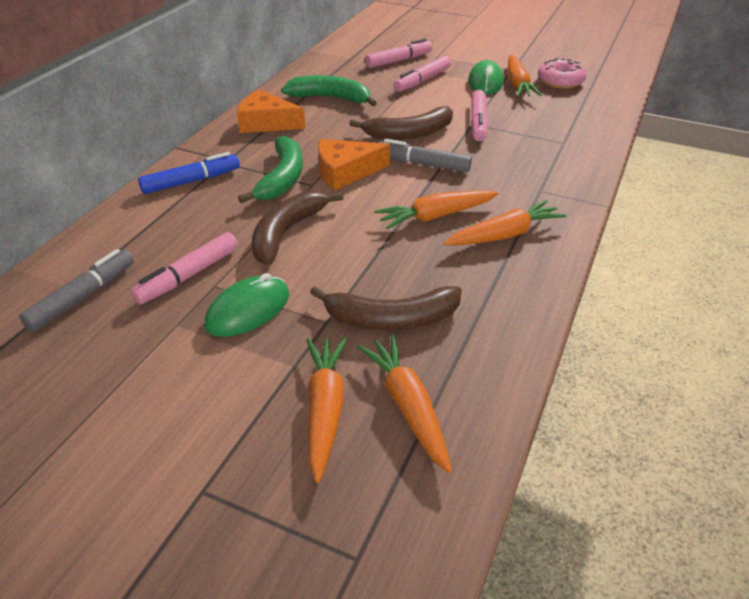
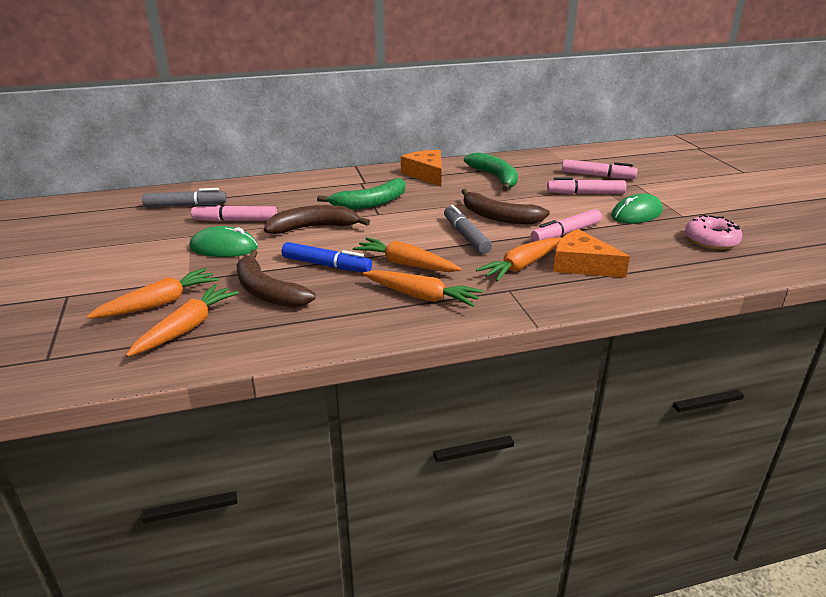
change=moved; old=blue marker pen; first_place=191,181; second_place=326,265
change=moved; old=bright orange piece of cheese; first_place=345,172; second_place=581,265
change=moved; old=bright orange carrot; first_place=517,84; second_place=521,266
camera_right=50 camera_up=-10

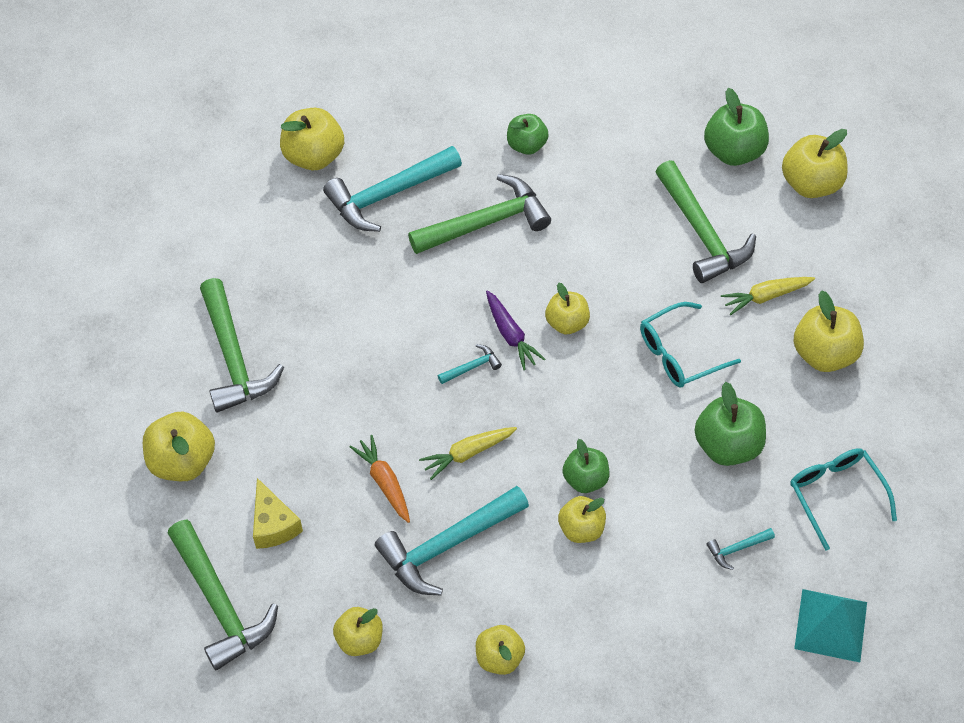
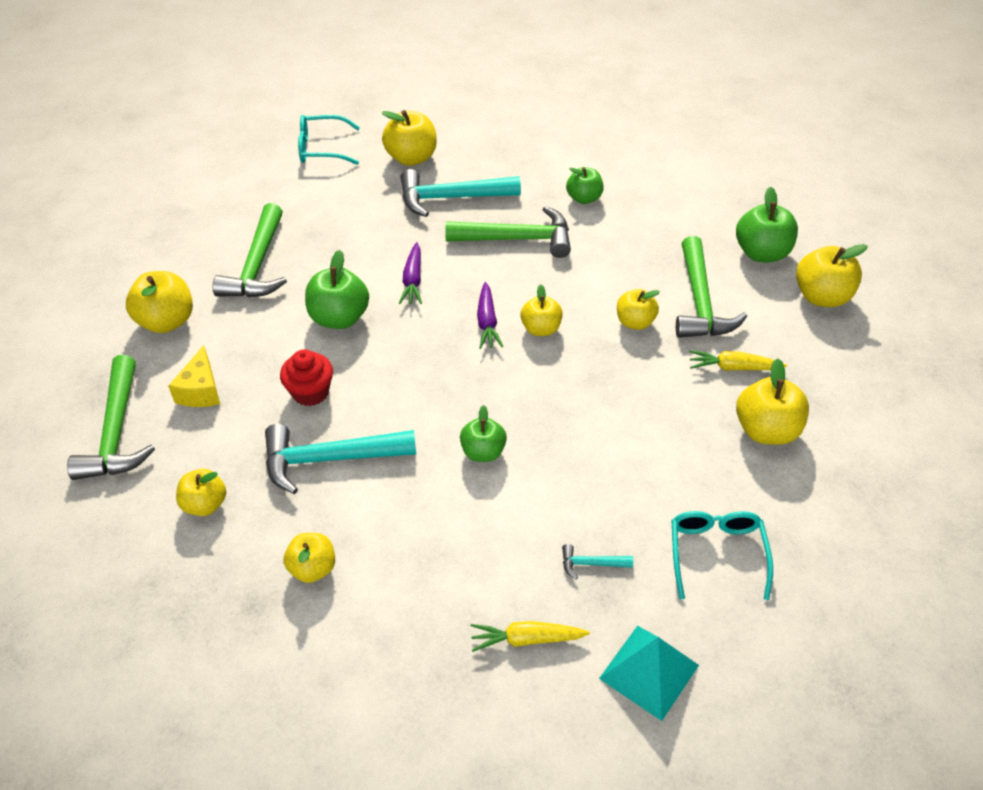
change=removed; old=aqua claw hammer; first_place=472,367
change=added; new=violet carrot; second_place=413,280
change=moved; old=golden carrot; first_place=467,453; second_place=526,639
change=moved; old=golden toy apple; first_place=581,528; second_place=635,322
change=moved; old=aqua eyeglasses; first_place=679,353; second_place=322,148
change=moved; old=emerald toy apple; first_place=727,445; second_place=339,318
change=replaced; old=bright orange carrot; new=red cupcake; first_place=384,482; second_place=310,392
camera_right=25 camera_up=-10

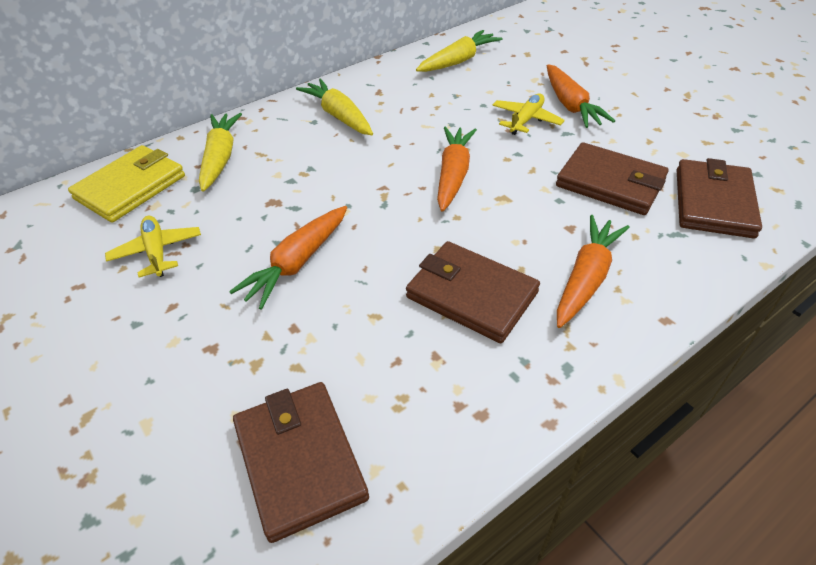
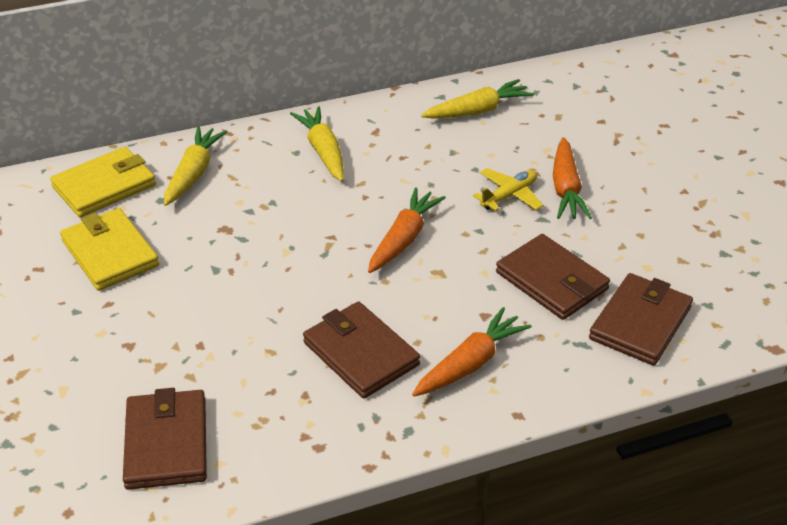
change=removed; old=bright orange carrot; first_place=297,263
change=replaced; old=golden plane; new=golden billfold; first_place=157,252; second_place=110,253
camera_right=15 camera_up=-5

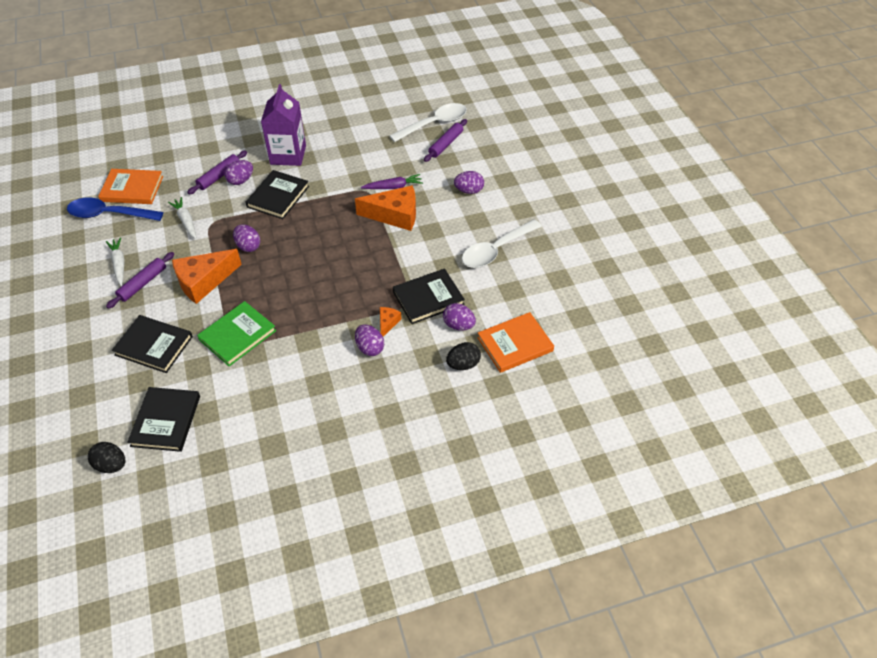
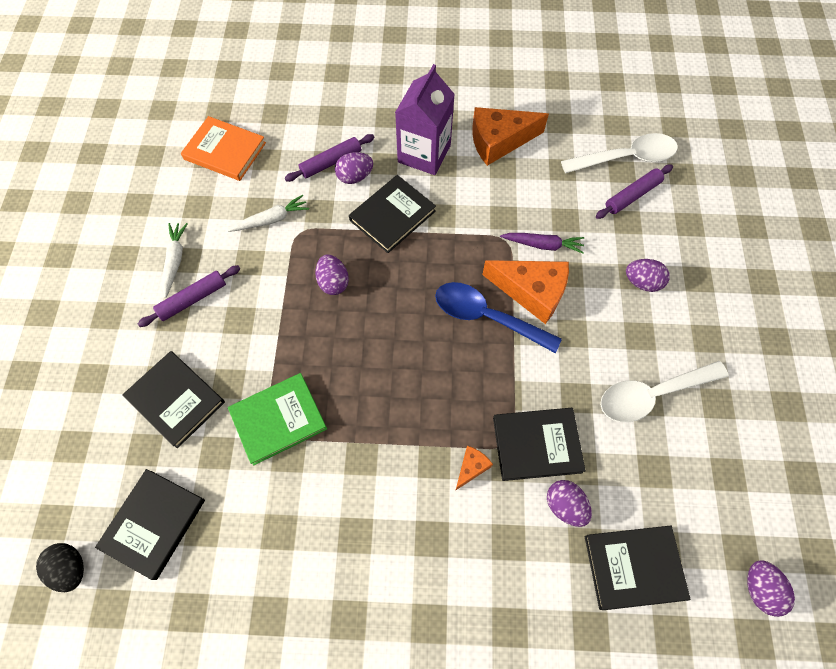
change=removed; old=ebony toy egg; first_place=463,364
change=moved; old=blue teaspoon; first_place=109,214; second_place=486,317
change=moved; old=bright orange piece of cheese; first_place=203,281; second_place=499,141
change=moved; old=violet toy egg; first_place=370,348; second_place=759,588
change=recoloured; old=bright orange book; new=ebony book; first_place=515,344; second_place=634,567
change=turned; old=snow-white carrot; first_place=186,221; second_place=271,219; degrees=75
camera_right=20 camera_up=15

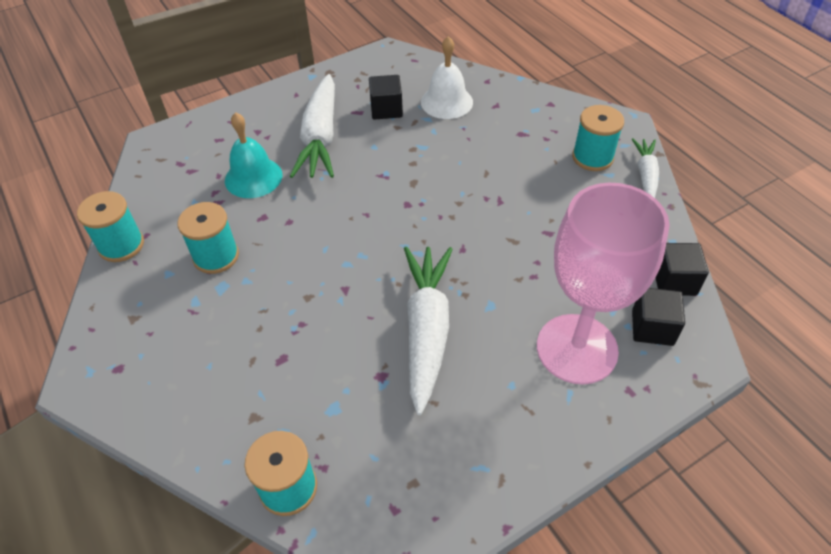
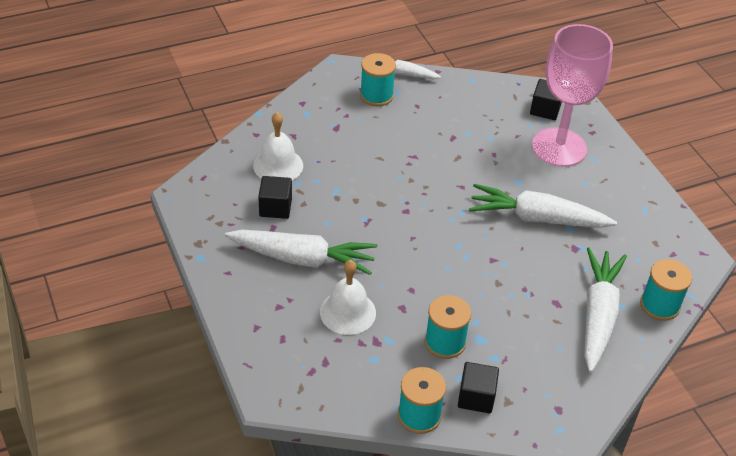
change=added; new=snow-white carrot; second_place=598,315
change=moved; old=ebony solid cube; first_place=674,281; second_place=476,397
change=recoloured; old=aqua bell; new=snow-white bell; first_place=253,177; second_place=348,312
camera_right=-85 camera_up=-5

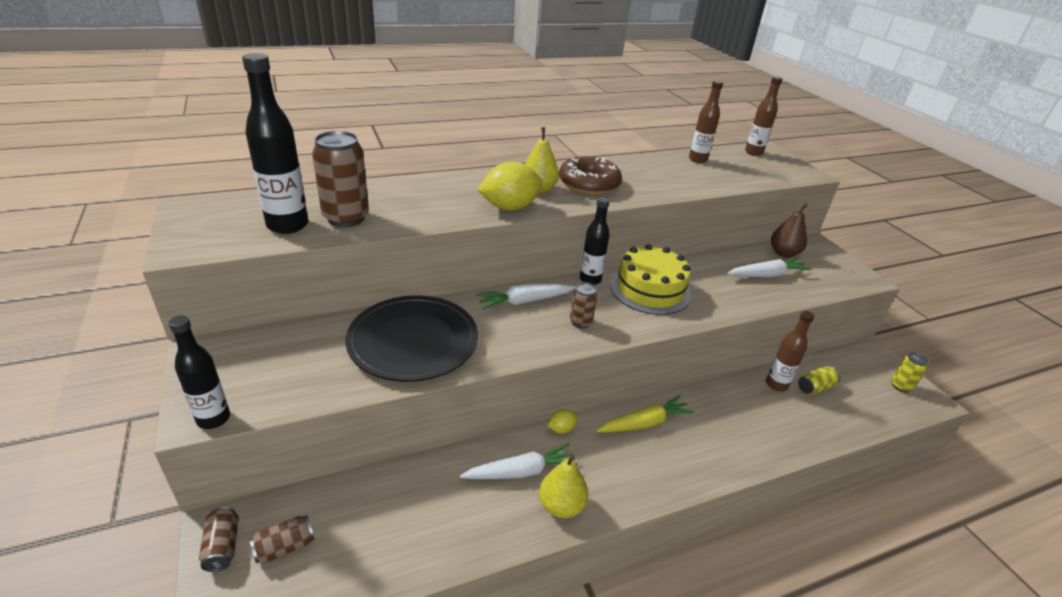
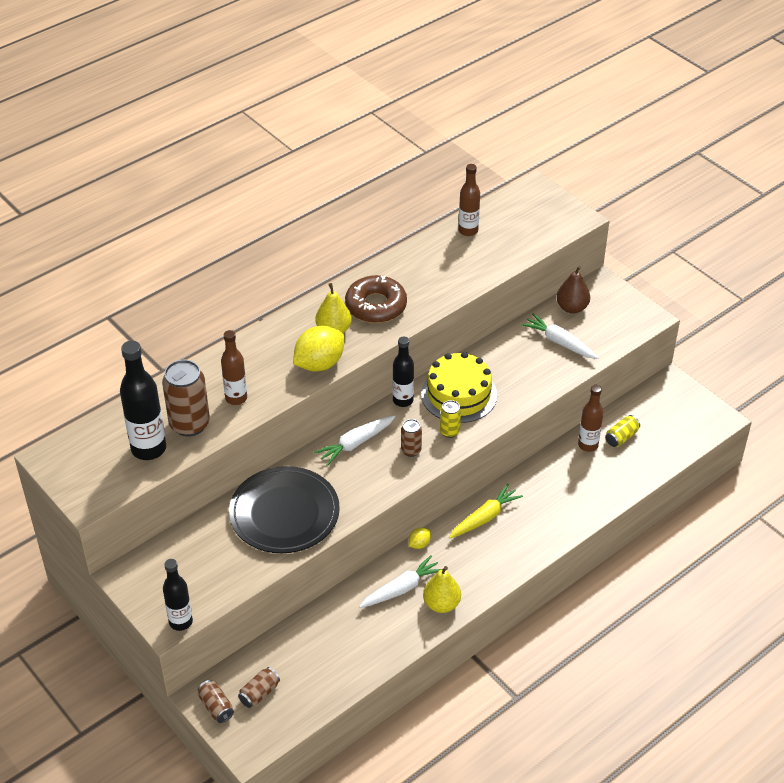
change=moved; old=russet flask; first_place=753,152; second_place=236,398
change=moved; old=golden soda can; first_place=900,386; second_place=449,431
change=turned; old=snow-white carrot; first_place=767,275; second_place=559,342; degrees=-105
camera_right=-15 camera_up=10

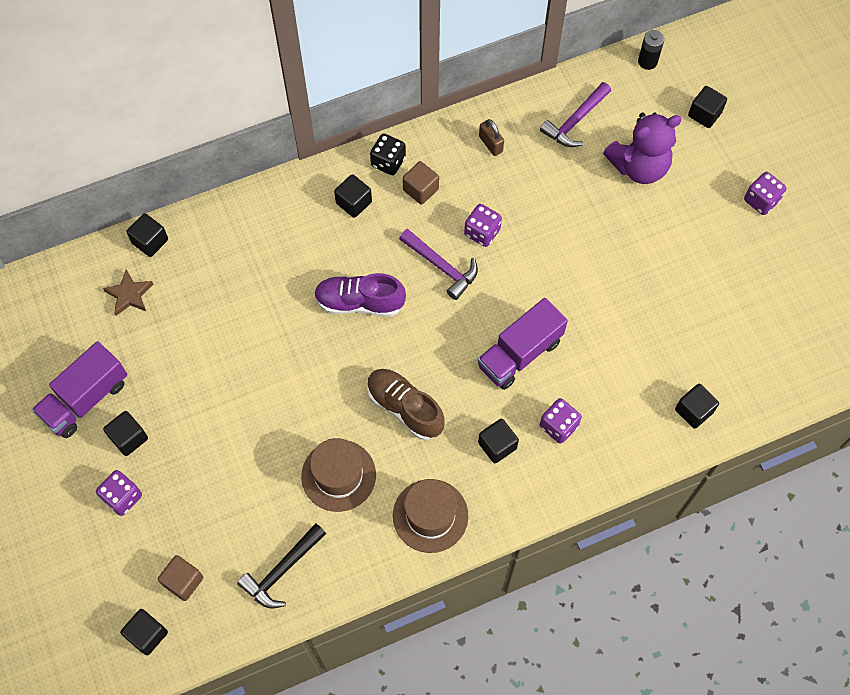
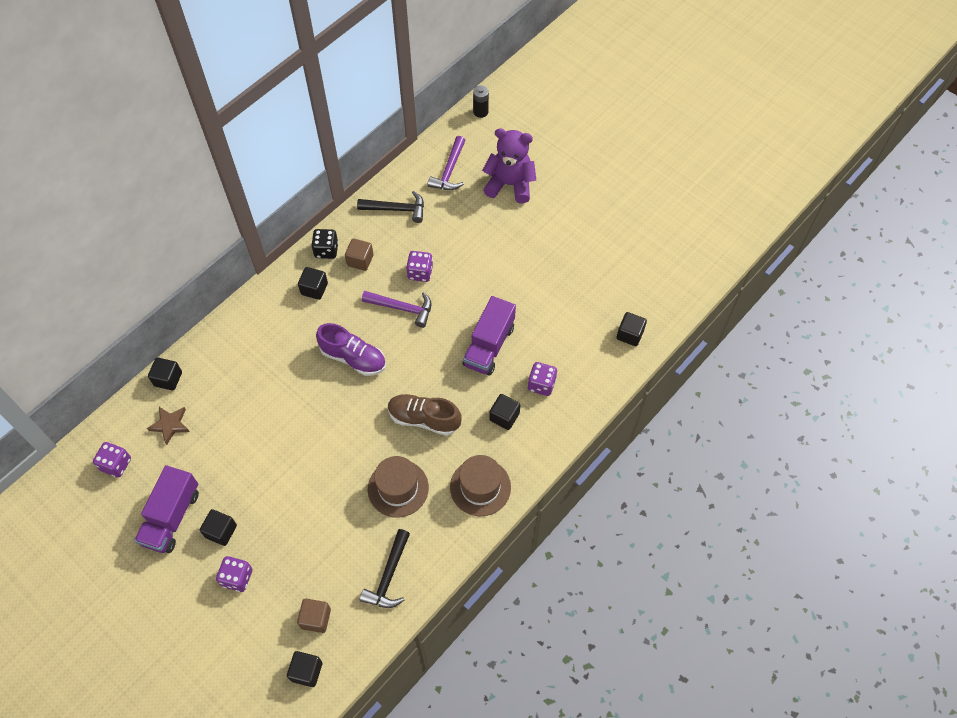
change=removed; old=ebony solid cube; first_place=704,114
change=moved; old=violet dice; first_place=761,200; second_place=116,464
change=replaced; old=russet small lock; new=ebony claw hammer; first_place=490,144; second_place=396,209
change=turned; old=violet shoe; first_place=359,302; second_place=353,358; degrees=-135
change=turned; old=violet stuffed bear; first_place=639,167; second_place=510,184; degrees=-120
camera_right=-25 camera_up=-5

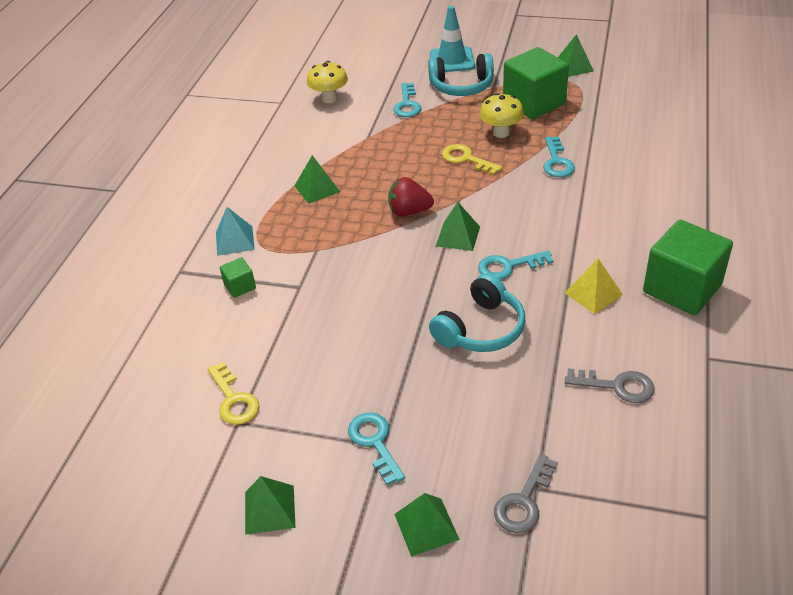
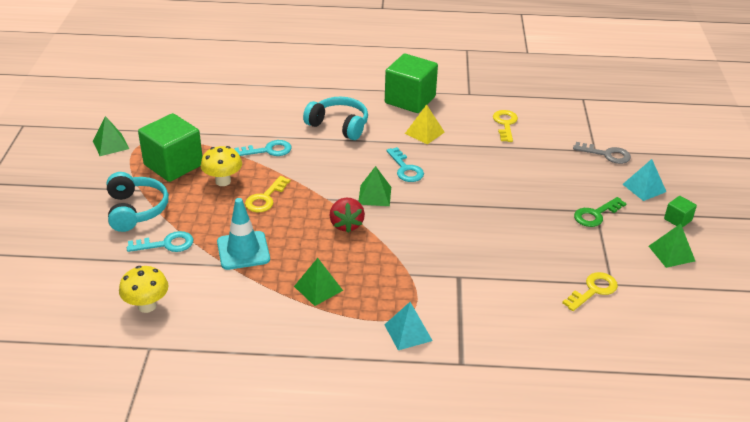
change=moved; old=emerald solid cube; first_place=240,286; second_place=677,220
change=moved; old=aqua headphones; first_place=480,329; second_place=339,125
change=moved; old=aqua traffic cone; first_place=452,60; second_place=243,251
change=recoloured; old=aqua key; new=emerald key; first_place=375,442; second_place=596,215
change=recoloured; old=emerald pyramid; new=aqua pyramid; first_place=426,526; second_place=644,188
change=recoloured; old=gray key; new=golden key; first_place=617,386; second_place=505,124
camera_right=-105 camera_up=-5

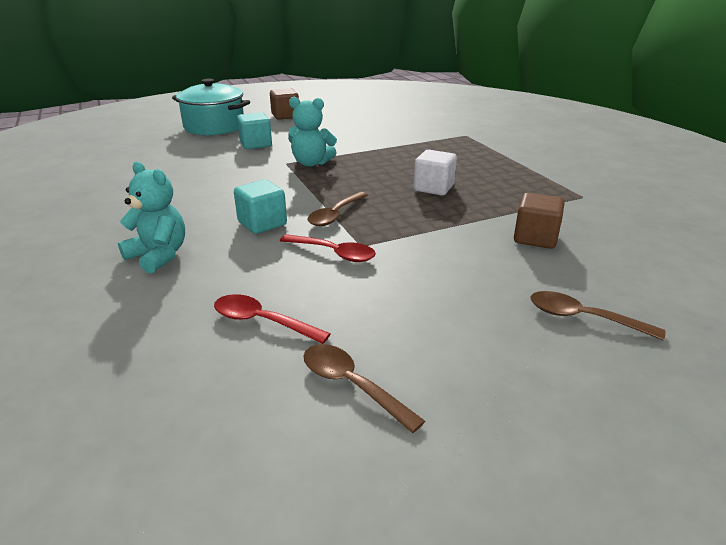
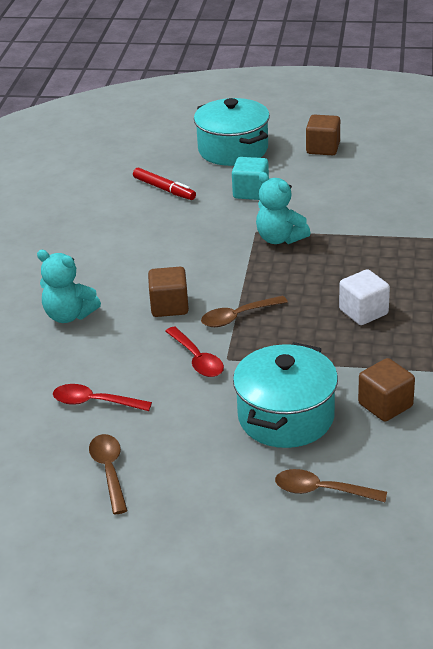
change=added; new=red marker pen; second_place=164,189
change=added; new=aqua pot; second_place=286,417
change=recoloured; old=aqua solid cube; new=russet solid cube; first_place=262,223; second_place=169,306
change=turned; old=aqua stuffed bear; first_place=159,256; second_place=69,315; degrees=135
change=turned; old=red teaspoon; first_place=262,321; second_place=94,402; degrees=-45
change=turned; old=russet teaspoon; first_place=583,318; second_place=321,490; degrees=-45
camera_right=35 camera_up=5

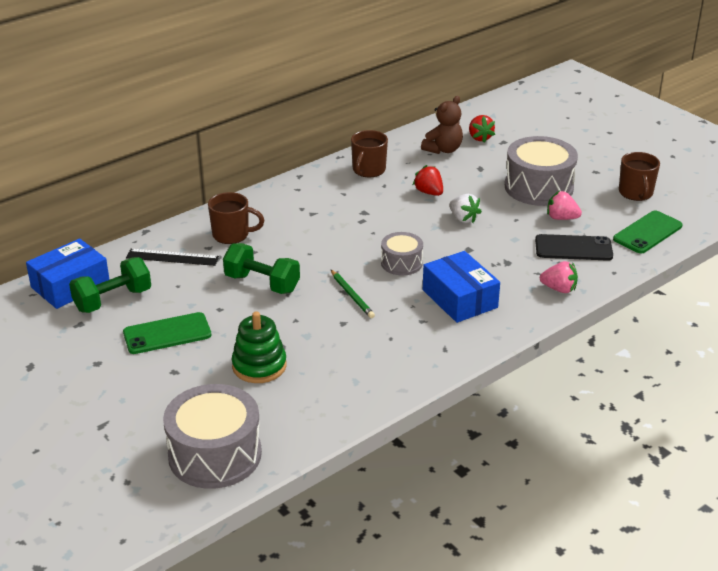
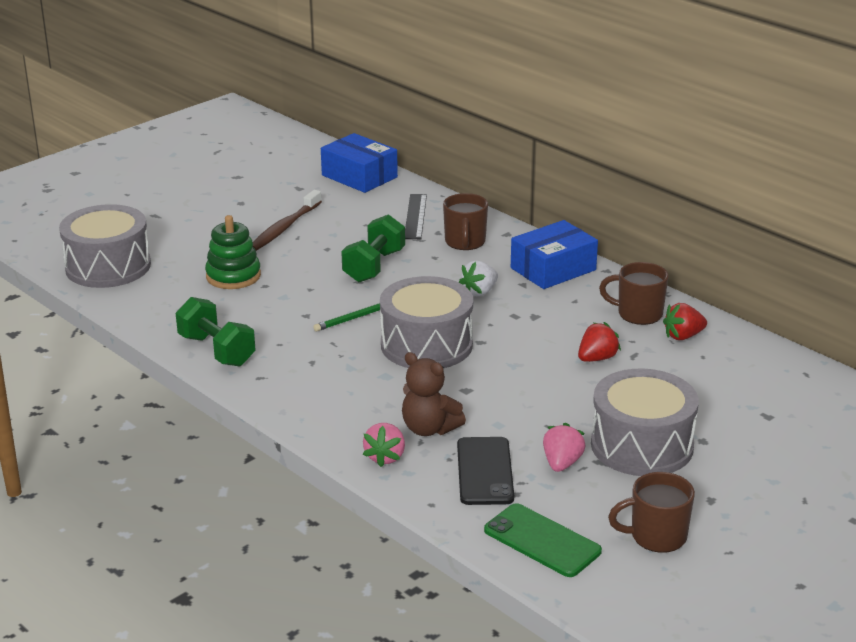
change=moved; old=emerald free weight; first_place=113,300; second_place=217,350
change=moved; old=russet stuffed bear; first_place=443,149; second_place=429,429
change=moved; old=blue parcel; first_place=459,299; second_place=553,269
change=moved; old=snow-white strawberry; first_place=463,218; second_place=479,292
change=moved; old=red strawberry; first_place=480,138; second_place=683,336
change=replaced; old=emerald mobile phone; new=russet tooth brush; first_place=167,334; second_place=284,228
change=resized; old=gray toy drum; first_place=401,263; second_place=426,345; factor=1.81
camera_right=85 camera_up=-5

